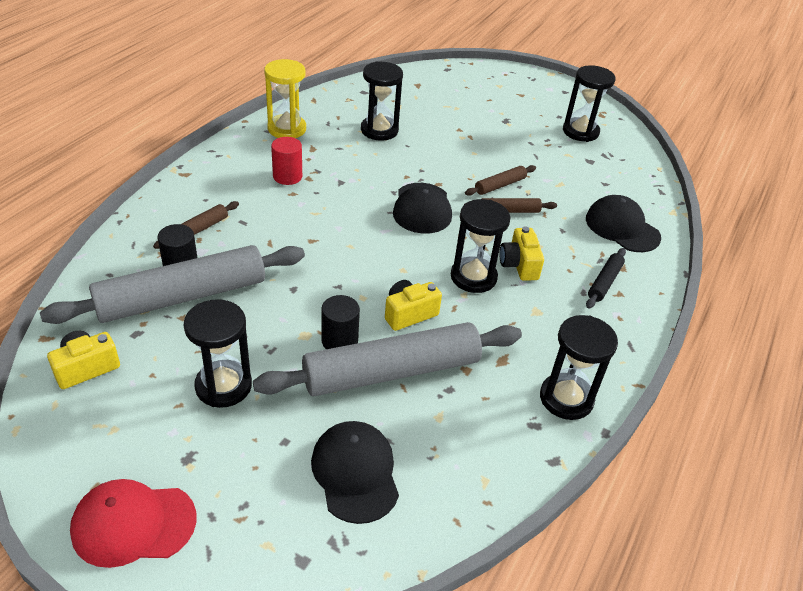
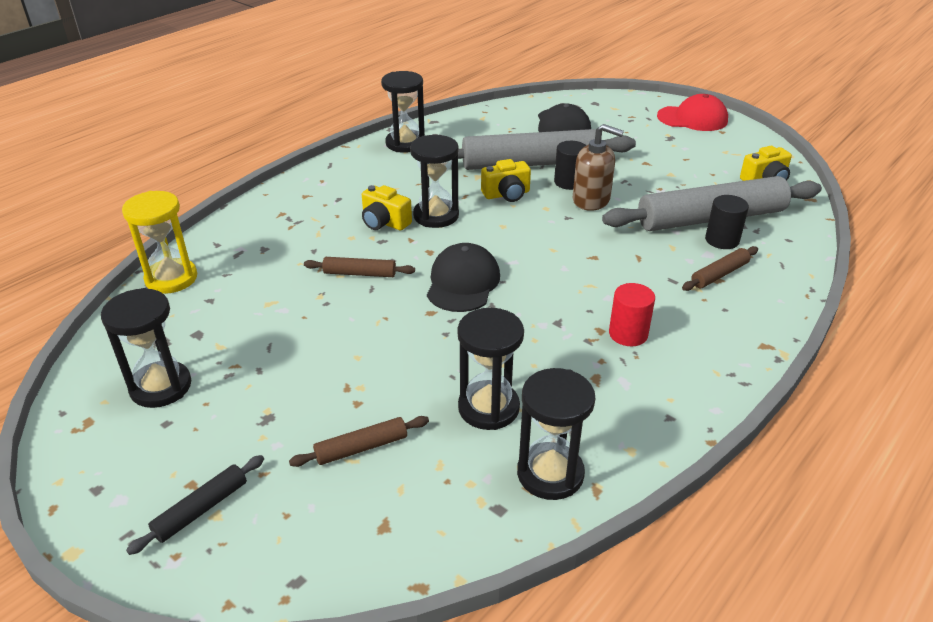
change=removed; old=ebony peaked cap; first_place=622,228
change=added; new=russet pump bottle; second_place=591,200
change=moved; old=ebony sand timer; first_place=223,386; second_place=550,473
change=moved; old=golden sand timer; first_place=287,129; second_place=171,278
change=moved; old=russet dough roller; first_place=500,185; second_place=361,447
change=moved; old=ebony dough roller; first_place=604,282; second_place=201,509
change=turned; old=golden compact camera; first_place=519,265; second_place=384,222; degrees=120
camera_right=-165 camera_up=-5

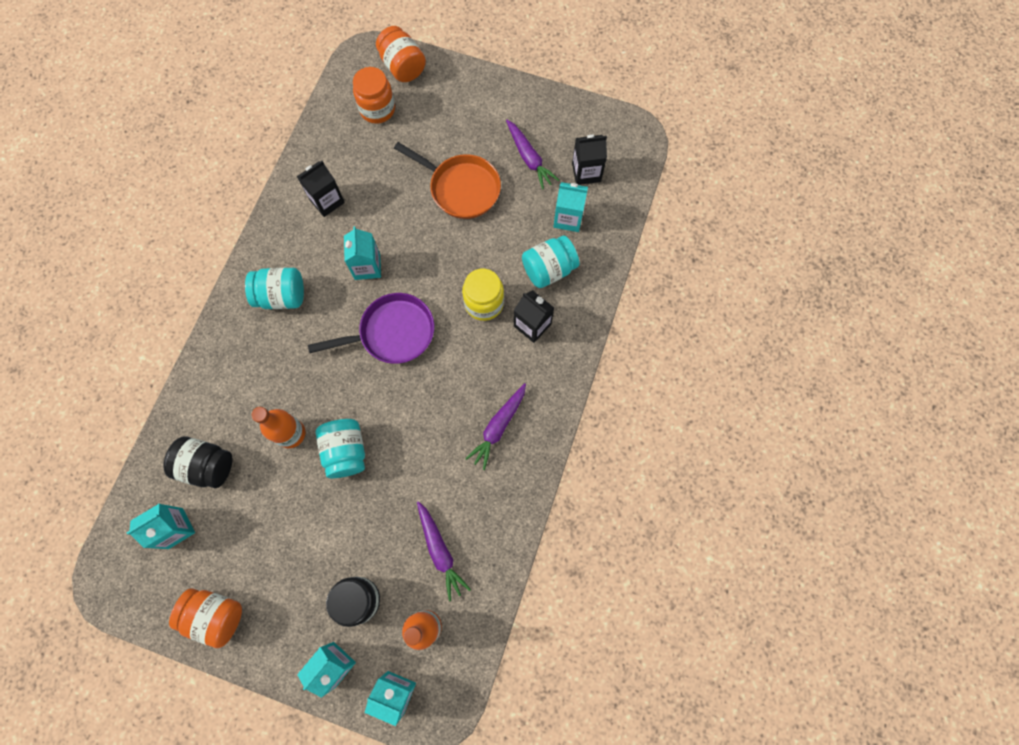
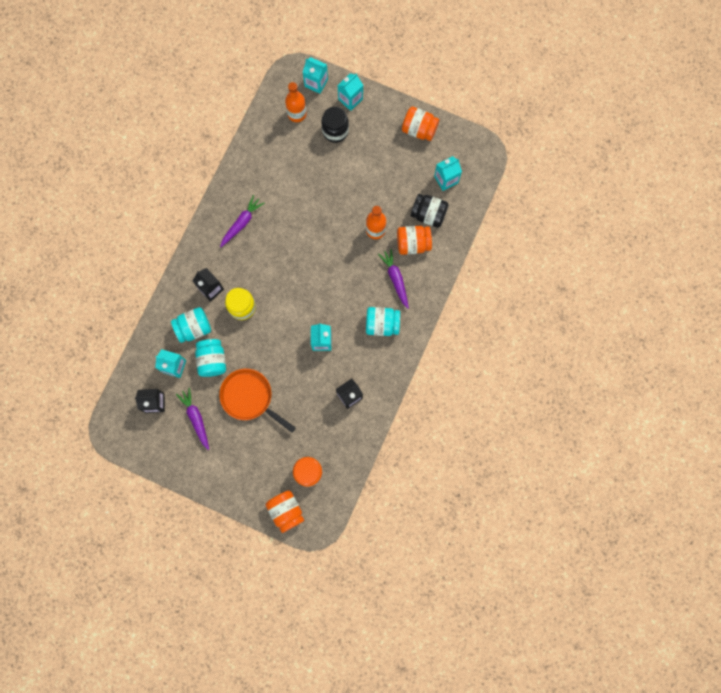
change=removed; old=violet frying pan; first_place=392,333
change=added; new=bright orange jam jar; second_place=413,244
change=moved; old=aqua jam jar; first_place=346,451; second_place=212,360
change=moved; old=violet carrot; first_place=440,551; second_place=395,279
camera_right=-175 camera_up=5

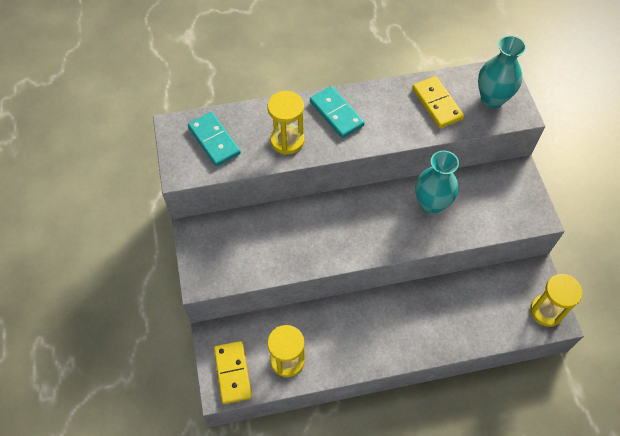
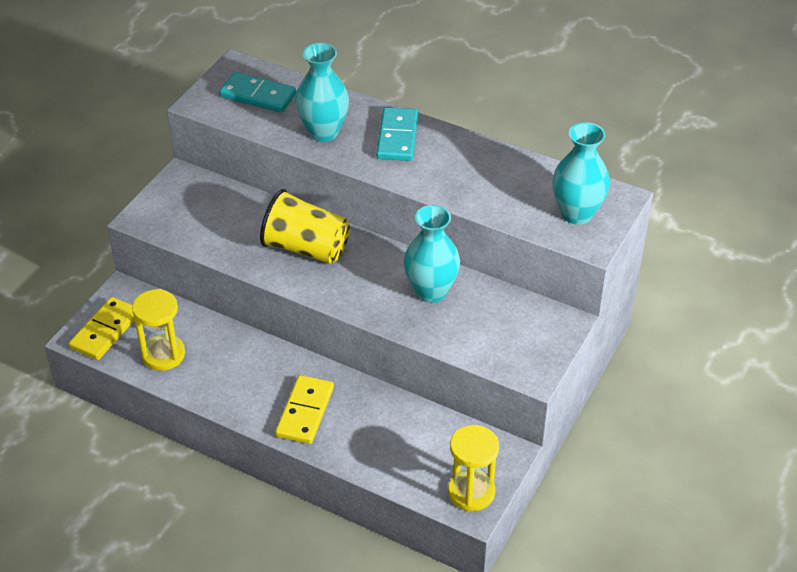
change=added; new=golden tumbler; second_place=306,248
change=moved; old=golden domino; first_place=437,104; second_place=305,412
change=replaced; old=golden sand timer; new=aqua flower vase; first_place=287,140; second_place=323,132
change=turned; old=aqua domino; first_place=214,140; second_place=258,95; degrees=-75
camera_right=40 camera_up=-15

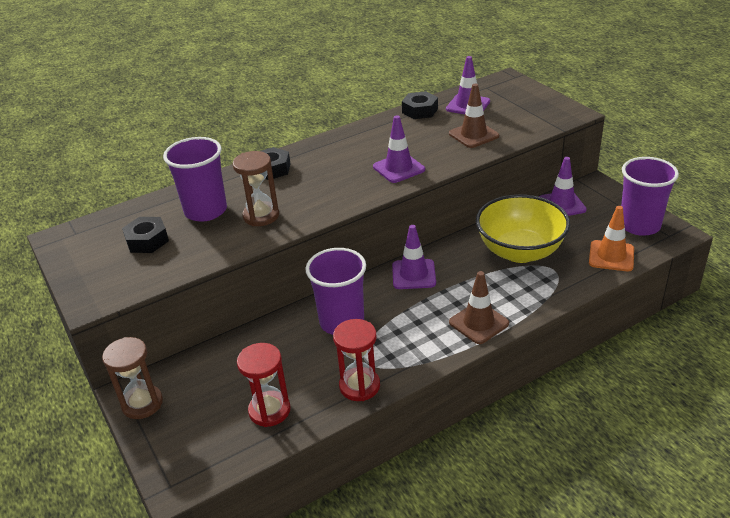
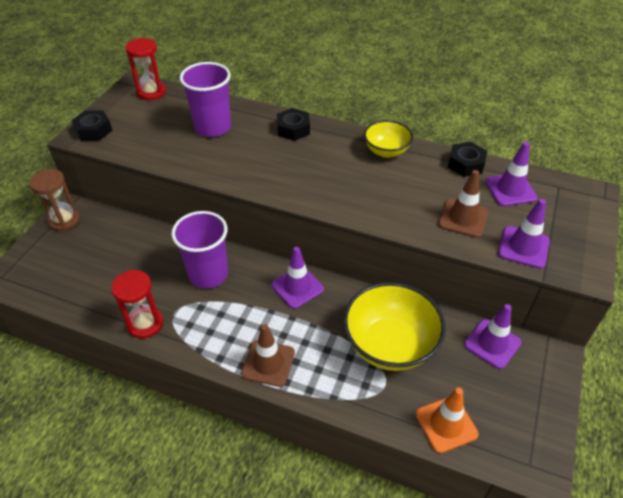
change=removed; old=russet sand timer; first_place=261,216
change=removed; old=violet tumbler; first_place=639,225
change=added; new=golden deep dish; second_place=386,151
change=moved; old=ebony hex nut; first_place=147,240; second_place=94,130
change=moved; old=red sand timer; first_place=269,410; second_place=151,92
change=moved; old=violet traffic cone; first_place=398,168; second_place=523,247
camera_right=50 camera_up=10

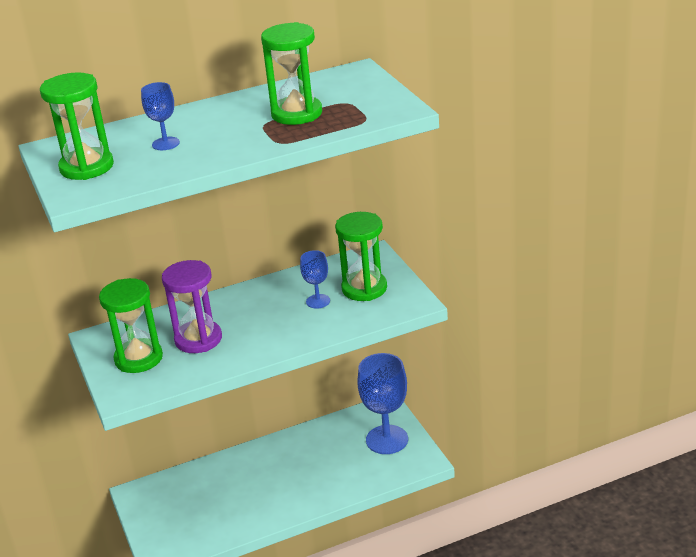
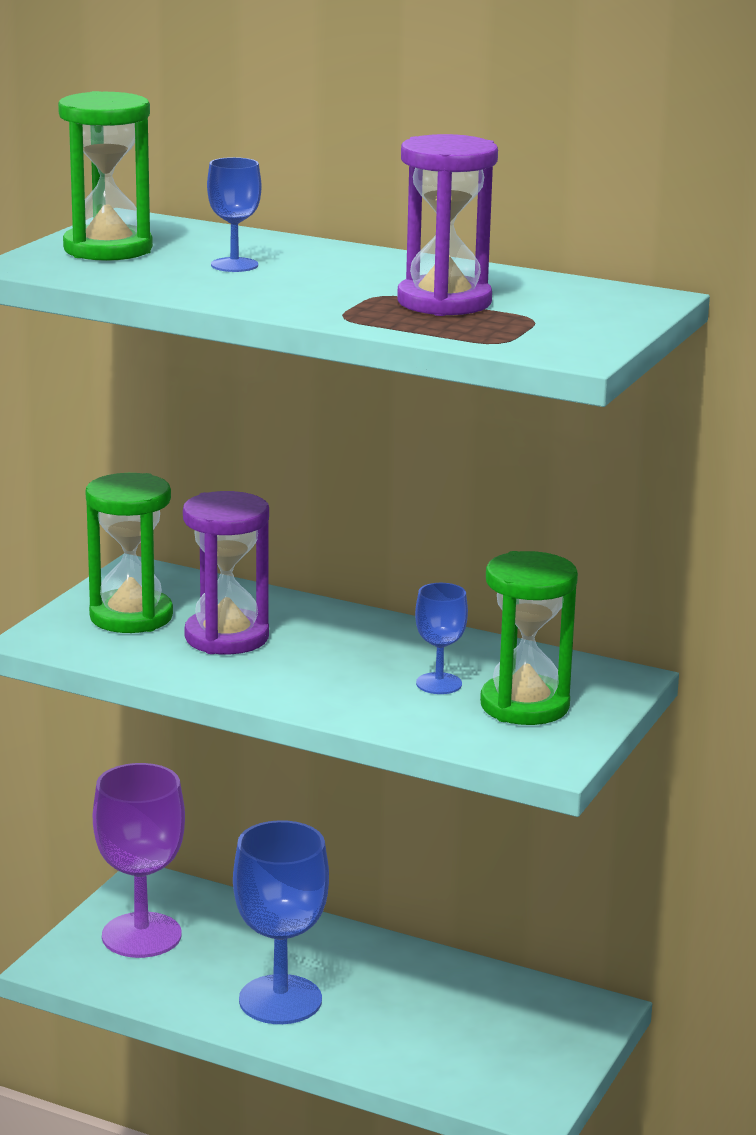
change=added; new=violet wine glass; second_place=141,935
change=moved; old=blue wine glass; first_place=387,440; second_place=280,1000
change=recoloured; old=emerald sand timer; new=violet sand timer; first_place=296,114; second_place=444,302
camera_right=45 camera_up=-10

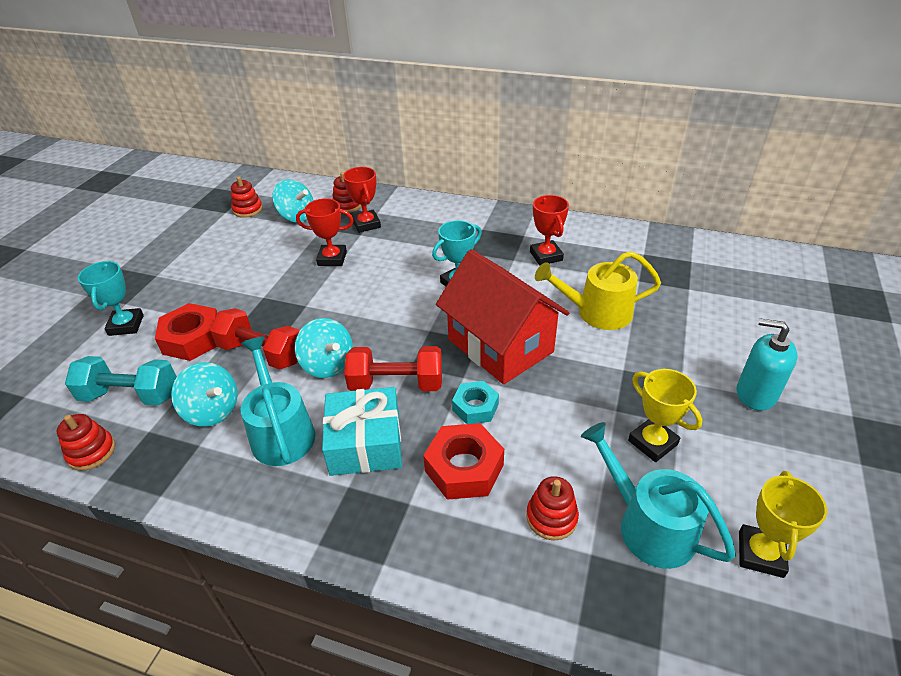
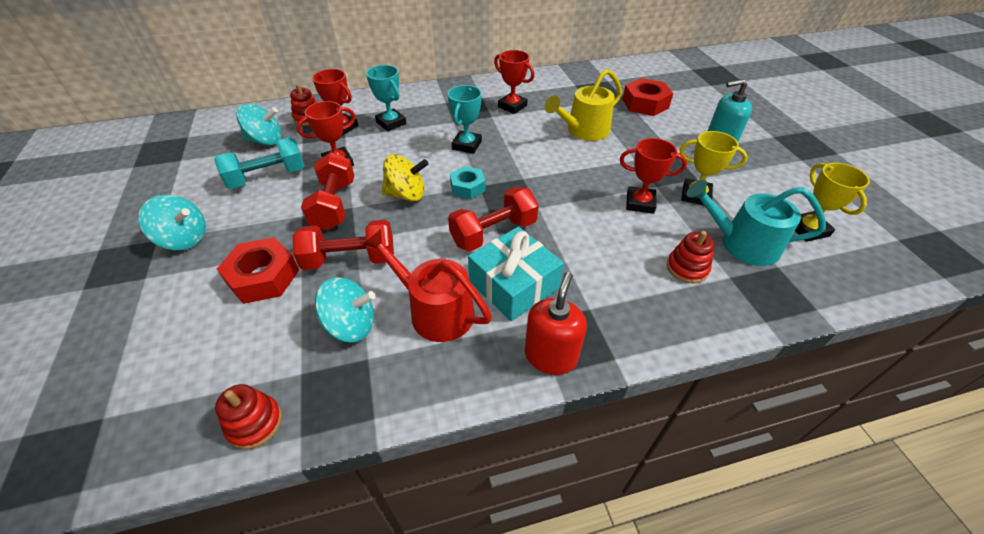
change=removed; old=red ring stacker; first_place=248,210
change=removed; old=red house; first_place=500,345
change=added; new=red free weight; second_place=334,205
change=added; new=golden whirligig; second_place=406,194
change=added; new=red pump bottle; second_place=550,356
change=added; new=red prize cup; second_place=640,203
change=moved; old=aqua free weight; first_place=131,395; second_place=267,177
change=moved; old=aqua prize cup; first_place=126,325; second_place=391,123
change=moved; old=aqua whirligig; first_place=328,365; second_place=184,239
change=moved; old=red hex nut; first_place=464,468; second_place=645,103
change=moved; old=aqua hex nut; first_place=475,407; second_place=467,187
change=recoloured; old=aqua watering pot; new=red watering pot; first_place=281,432; second_place=435,310
camera_right=-35 camera_up=5

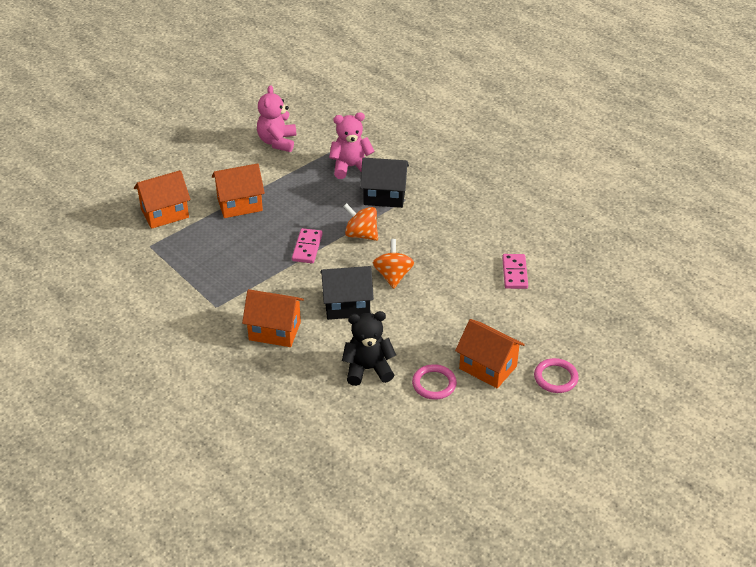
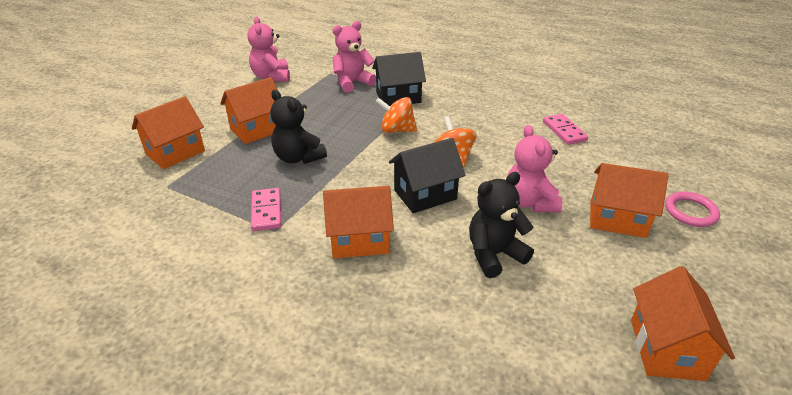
change=removed; old=pink ring; first_place=434,384
change=added; new=ebony stuffed bear; second_place=298,157
change=added; new=pink stuffed bear; second_place=529,202
change=added; new=bright orange house; second_place=666,349
change=moved; old=pink domino; first_place=307,247; second_place=266,211
camera_right=-20 camera_up=-5

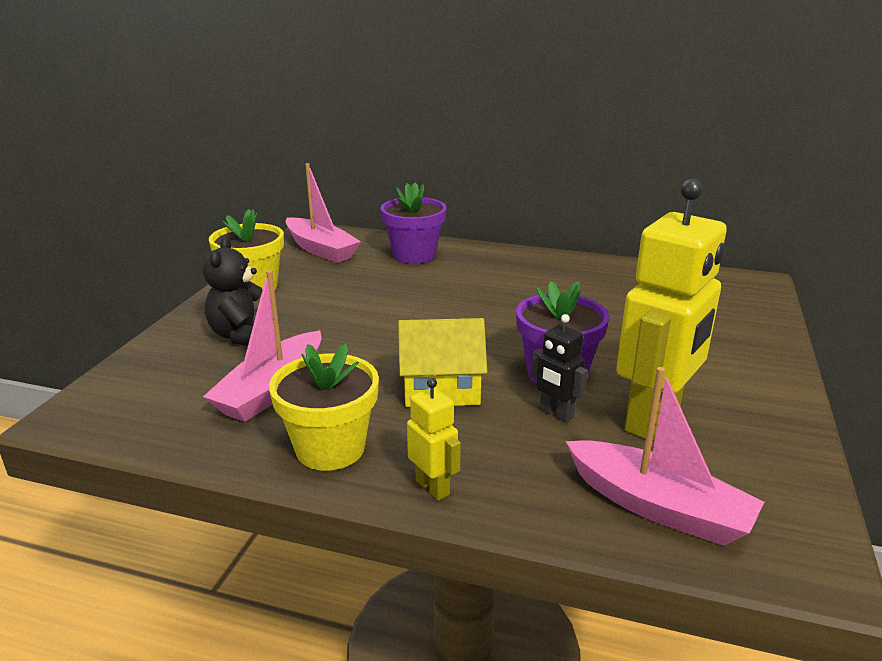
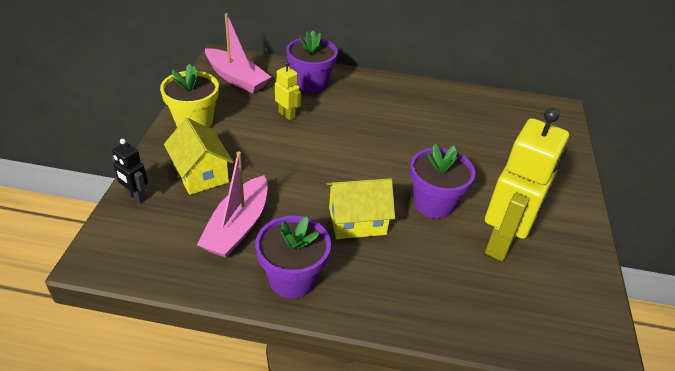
change=removed; old=pink boat; first_place=658,507
change=moved; old=golden robot; first_place=433,487; second_place=287,115
change=moved; old=ebony robot; first_place=556,414; second_place=136,196
change=replaced; old=ebony stuffed bear; new=golden house; first_place=243,336; second_place=201,174
change=recoloured; old=golden plant pot; new=violet plant pot; first_place=330,448; second_place=292,279
camera_right=-10 camera_up=15

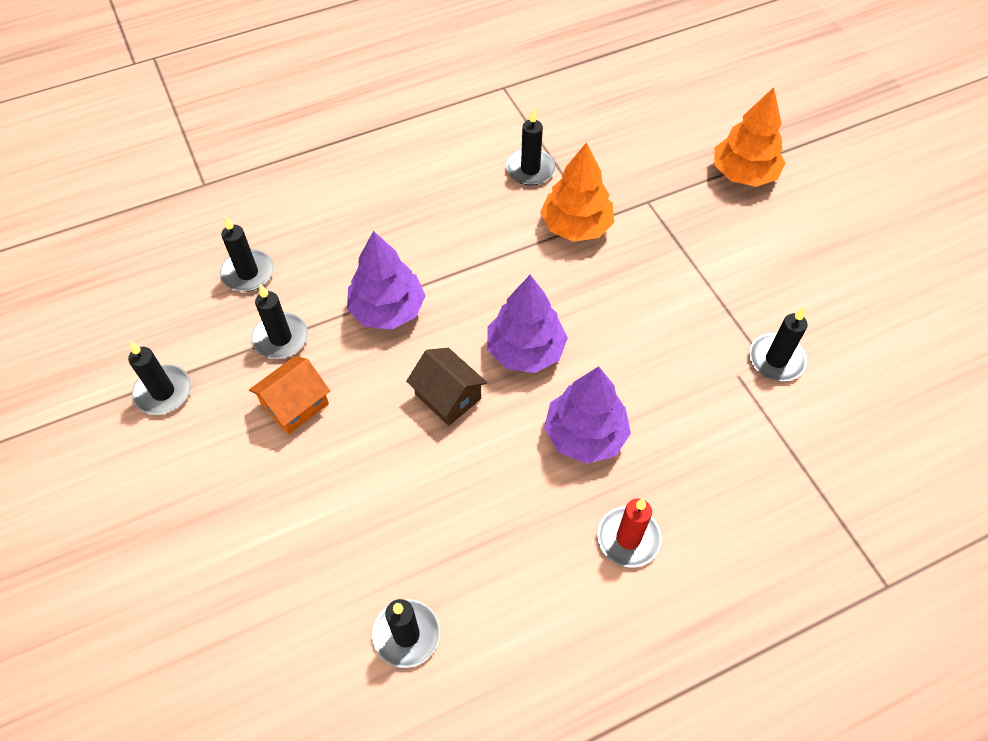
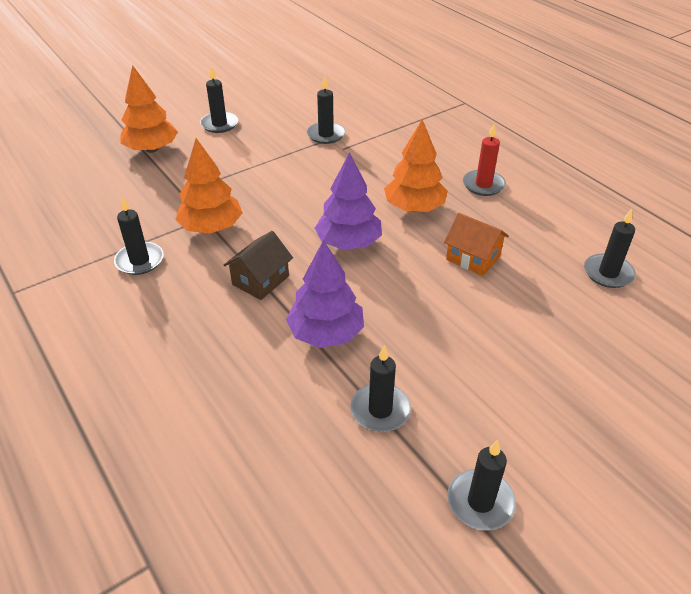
change=moved; old=ebony candle; first_place=248,273; second_place=219,124
change=moved; old=bright orange house; first_place=295,405; second_place=473,258
change=moved; old=russet house; first_place=448,396; second_place=260,280
change=recoloured; old=violet toy tree; new=bright orange toy tree; first_place=585,435; second_place=414,207
camera_right=-100 camera_up=-15

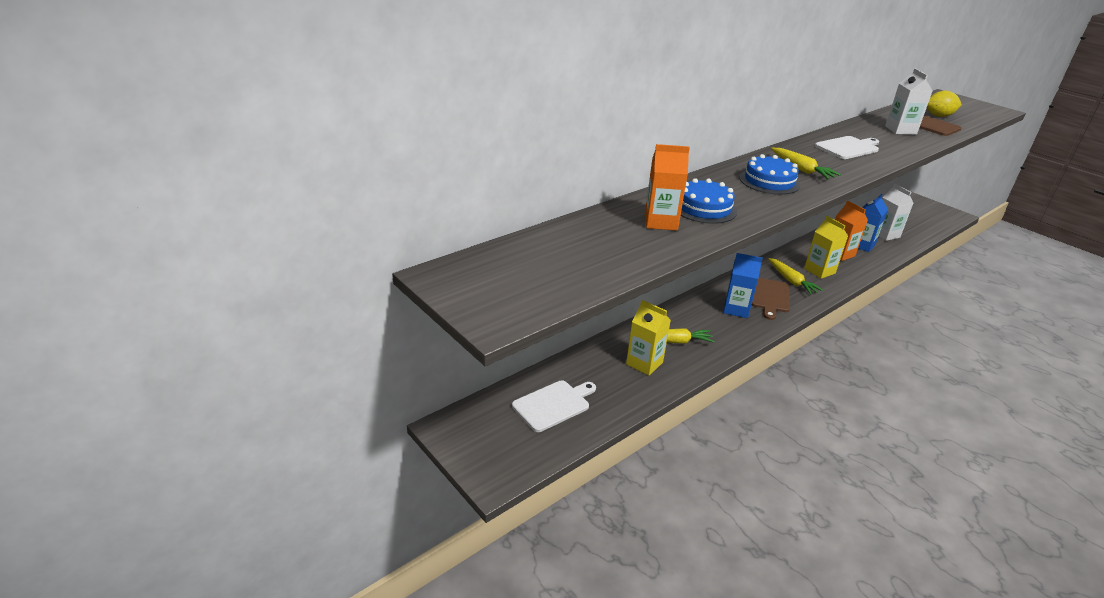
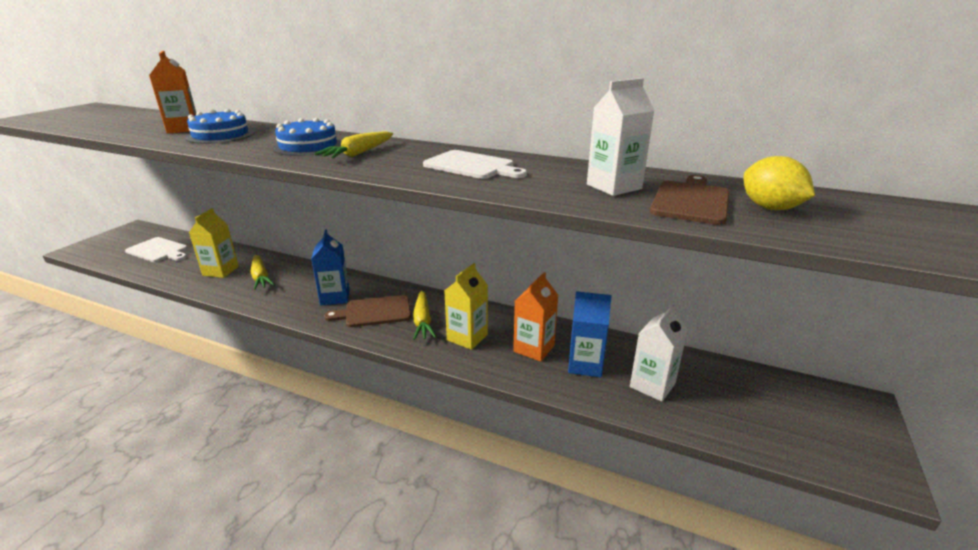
change=turned; old=golden carrot; first_place=791,281; second_place=422,321; degrees=-45
camera_right=65 camera_up=-5

